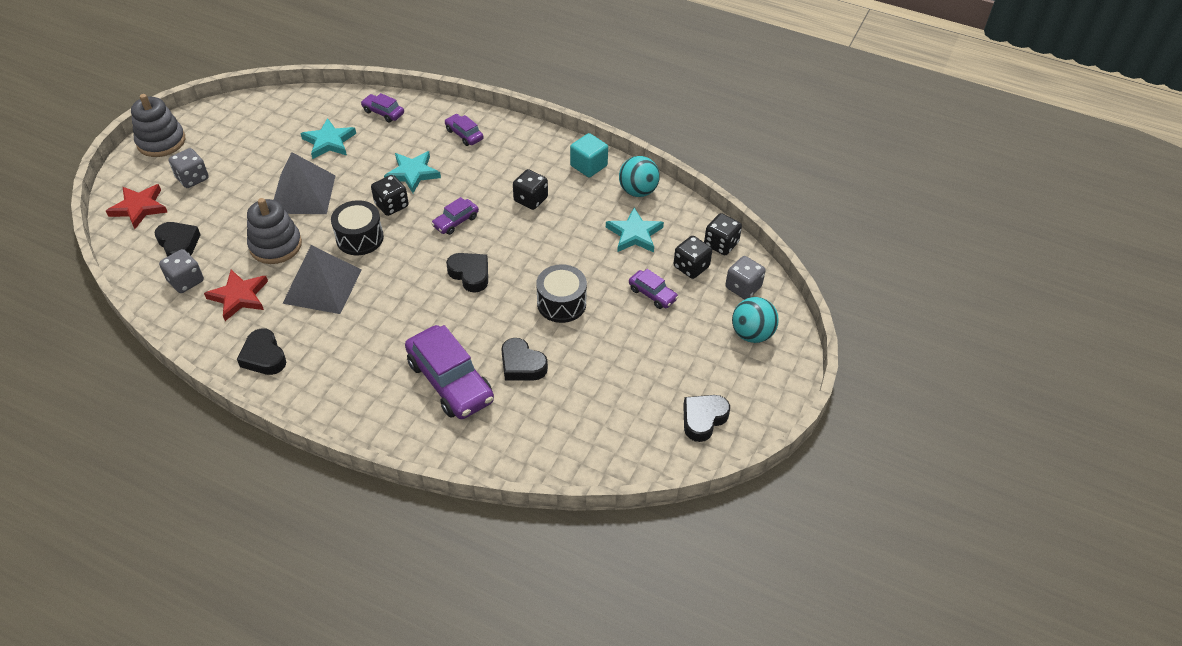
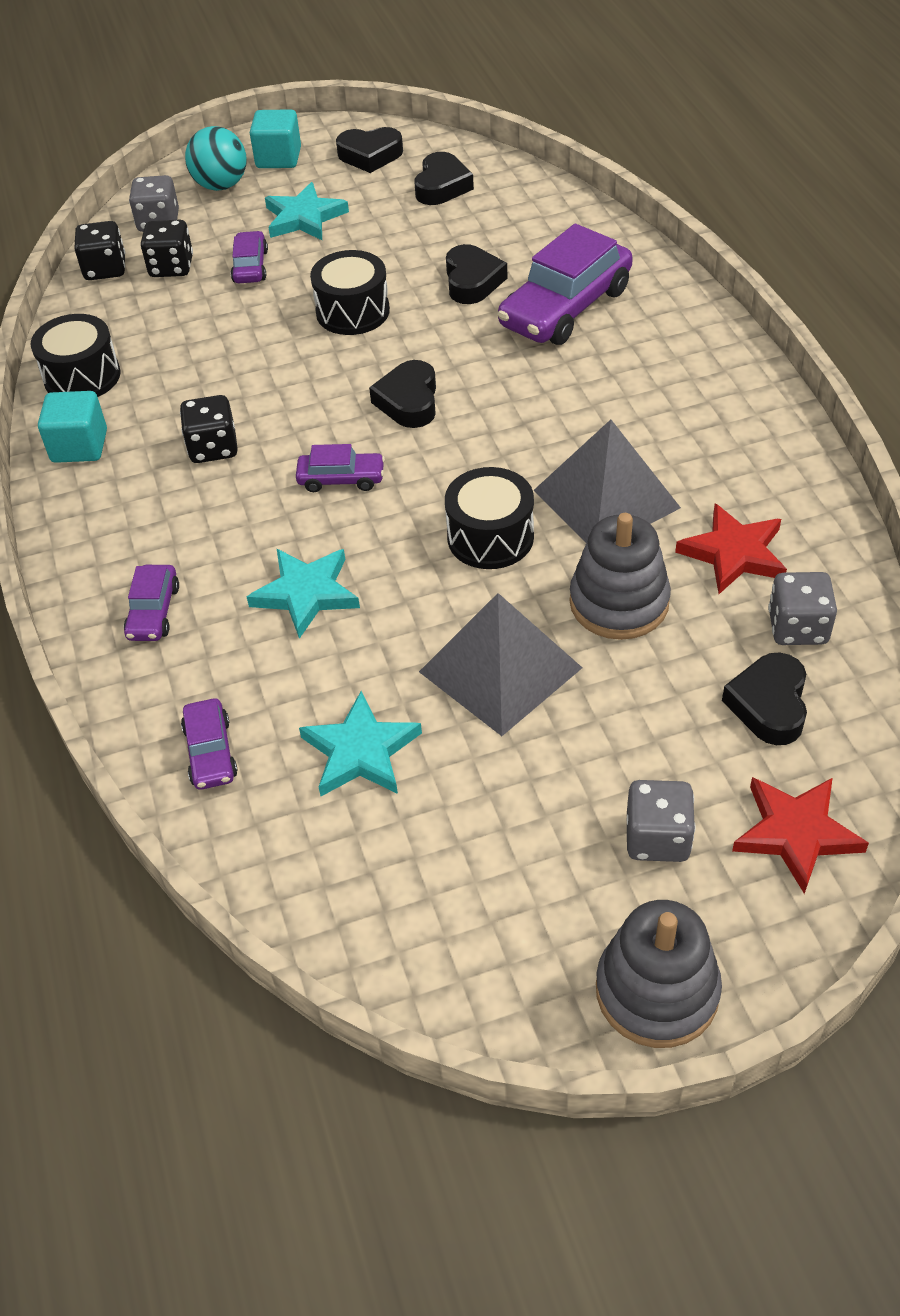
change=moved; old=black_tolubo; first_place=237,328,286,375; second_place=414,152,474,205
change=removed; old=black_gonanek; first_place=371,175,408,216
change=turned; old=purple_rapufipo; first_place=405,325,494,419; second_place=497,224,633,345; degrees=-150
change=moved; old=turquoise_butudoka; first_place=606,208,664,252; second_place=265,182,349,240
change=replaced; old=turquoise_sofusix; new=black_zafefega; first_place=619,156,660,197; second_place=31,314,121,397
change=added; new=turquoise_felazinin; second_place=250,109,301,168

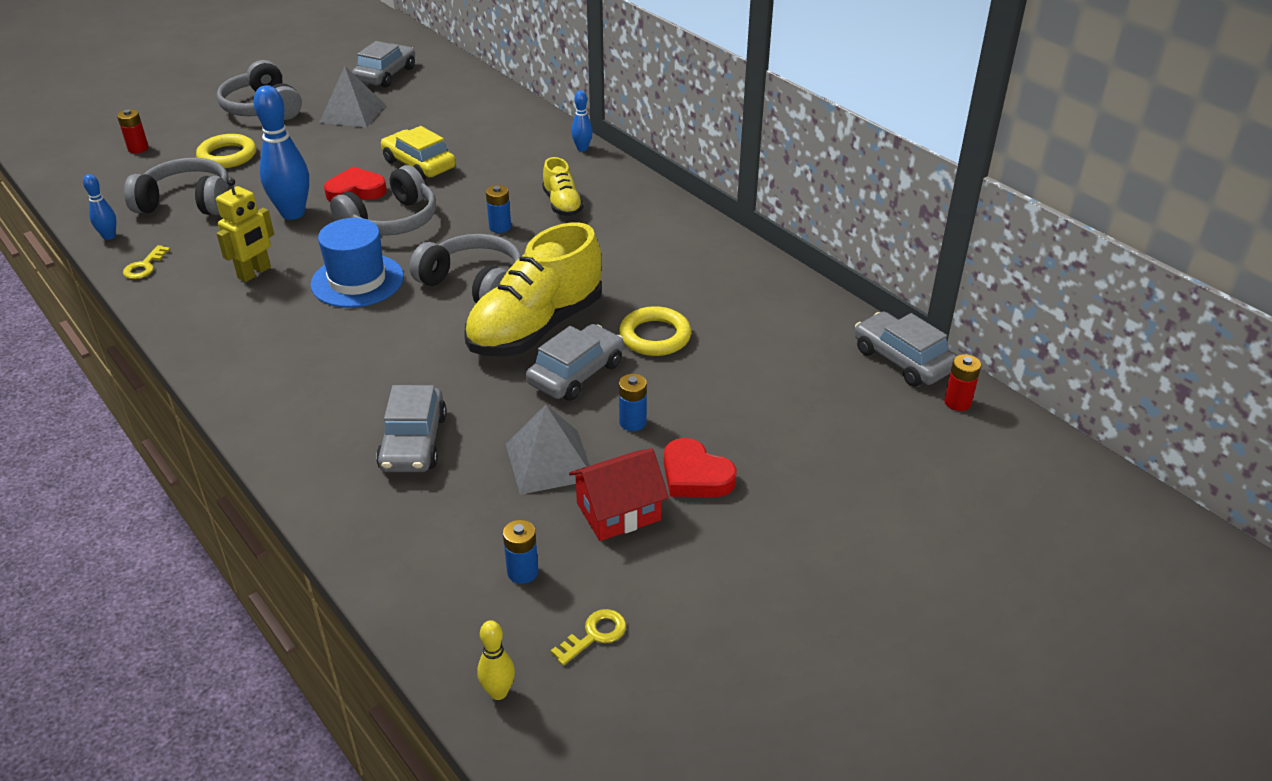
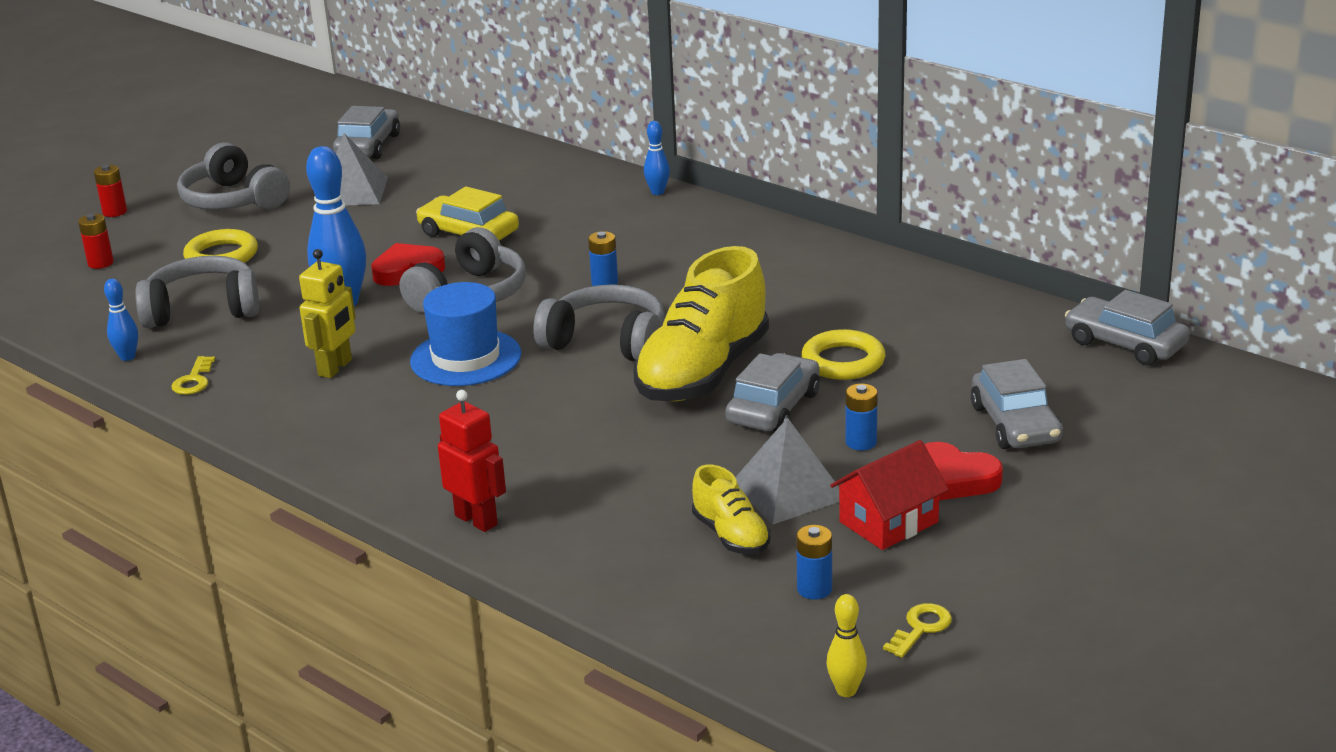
change=moved; old=grey_rapufipo; first_place=376,385,447,472; second_place=971,359,1063,449
change=moved; old=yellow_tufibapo; first_place=542,157,584,216; second_place=692,464,771,555
change=moved; old=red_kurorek; first_place=944,354,981,411; second_place=94,165,127,217
change=added; new=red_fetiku; second_place=438,390,506,532

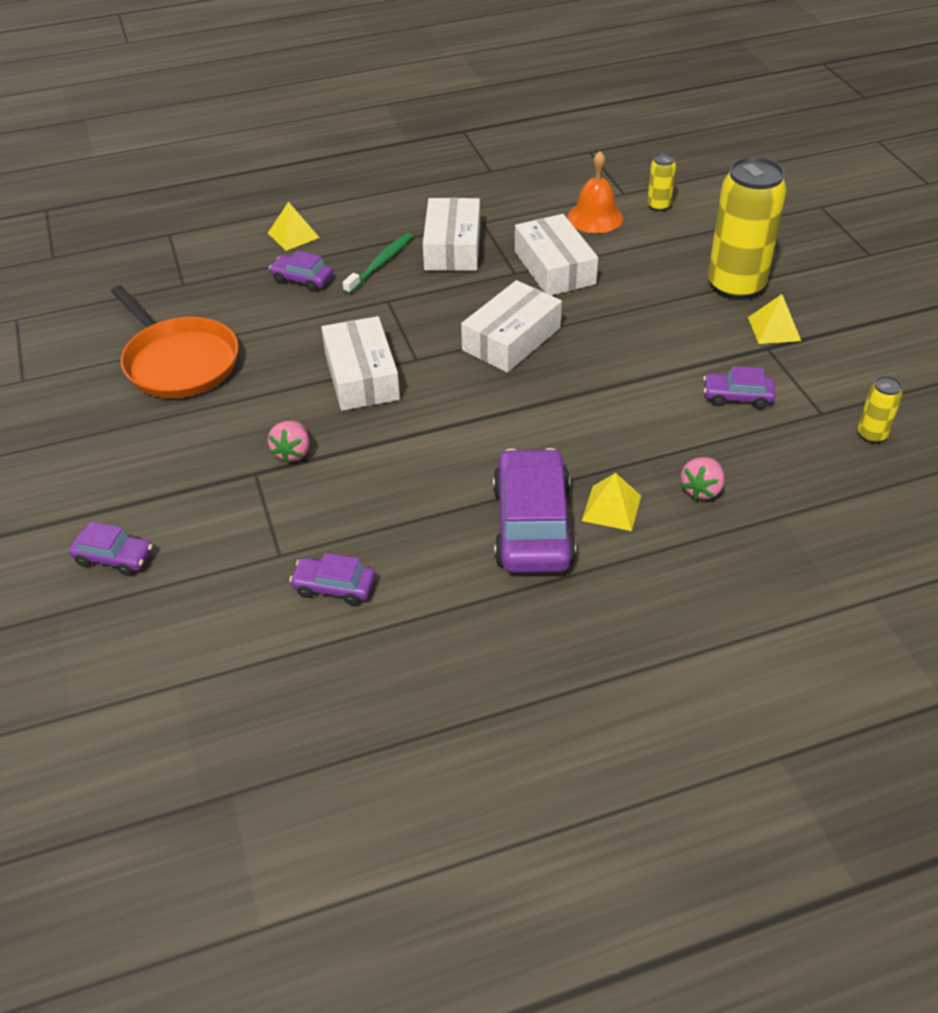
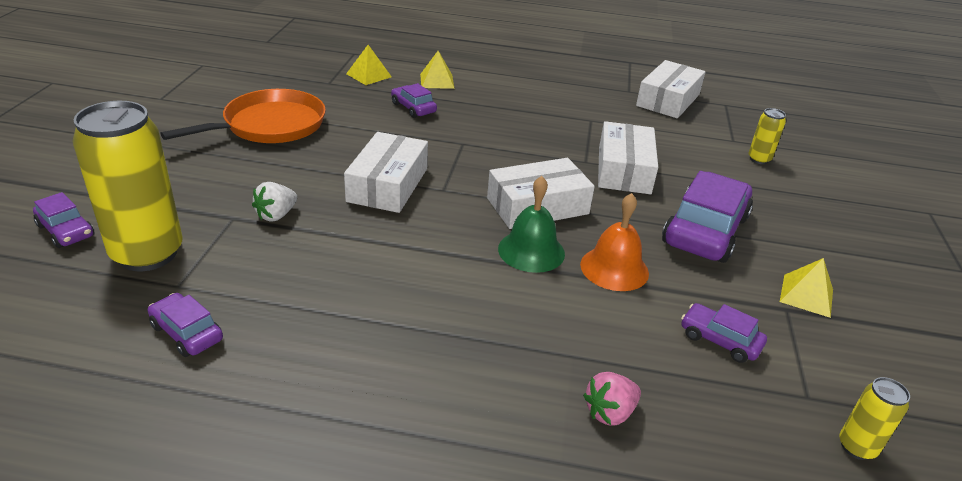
change=turned; old=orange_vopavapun; first_place=111,285,239,398; second_place=160,89,326,143; degrees=-120
change=recoloured; old=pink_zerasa; new=white_zerasa; first_place=268,421,310,463; second_place=252,182,297,221
change=removed; old=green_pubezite; first_place=343,233,413,294
change=moved; old=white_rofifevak; first_place=423,198,480,271; second_place=636,60,706,118
change=moved; old=purple_rapufipo; first_place=493,448,576,573; second_place=662,171,753,263
change=moved; old=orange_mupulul; first_place=568,151,623,233; second_place=580,193,649,291
change=moved; old=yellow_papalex; first_place=582,473,641,531; second_place=346,45,392,85
change=moved; old=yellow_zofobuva; first_place=708,157,787,300; second_place=73,101,183,271
change=added; new=green_mupulul; second_place=498,176,565,273

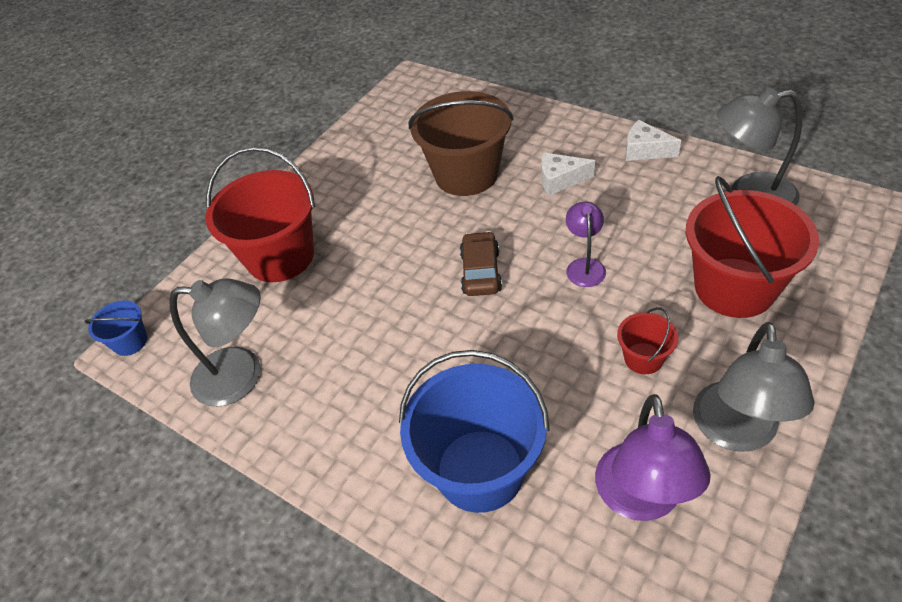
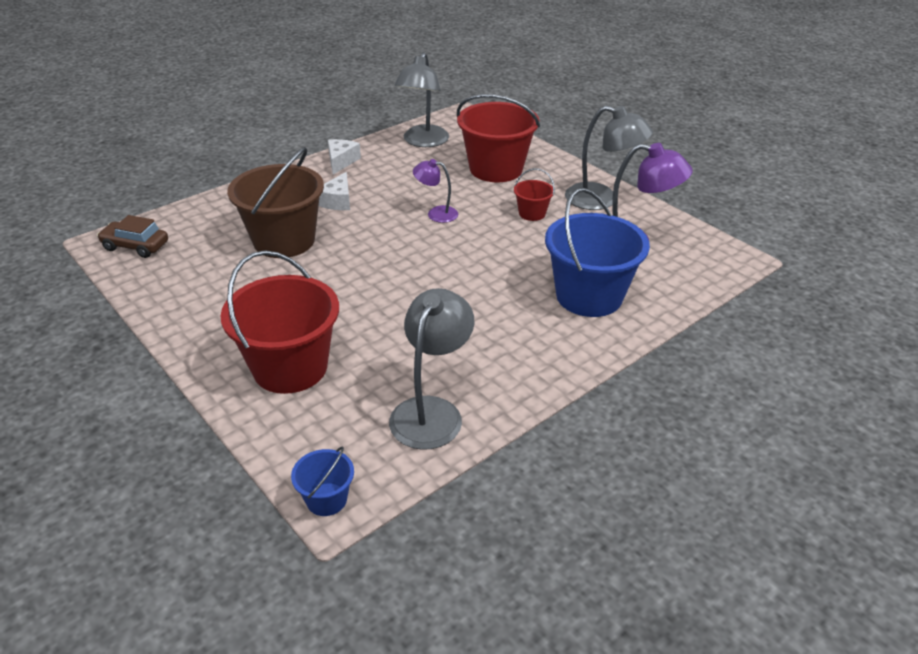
change=moved; old=brown_rapufipo; first_place=460,231,502,296; second_place=97,215,168,258
change=turned; old=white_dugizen; first_place=625,120,681,161; second_place=328,139,361,174; degrees=150

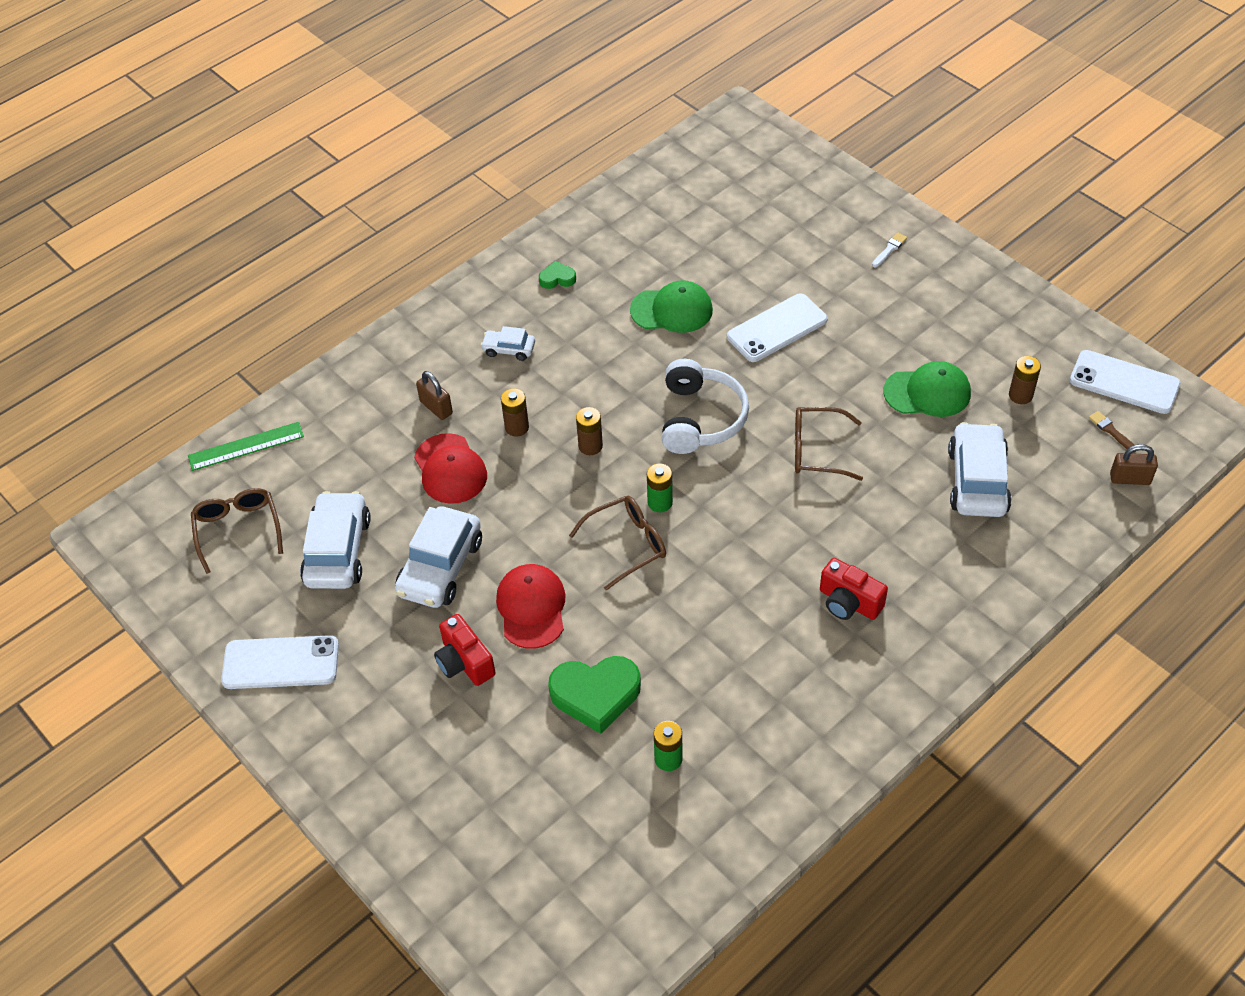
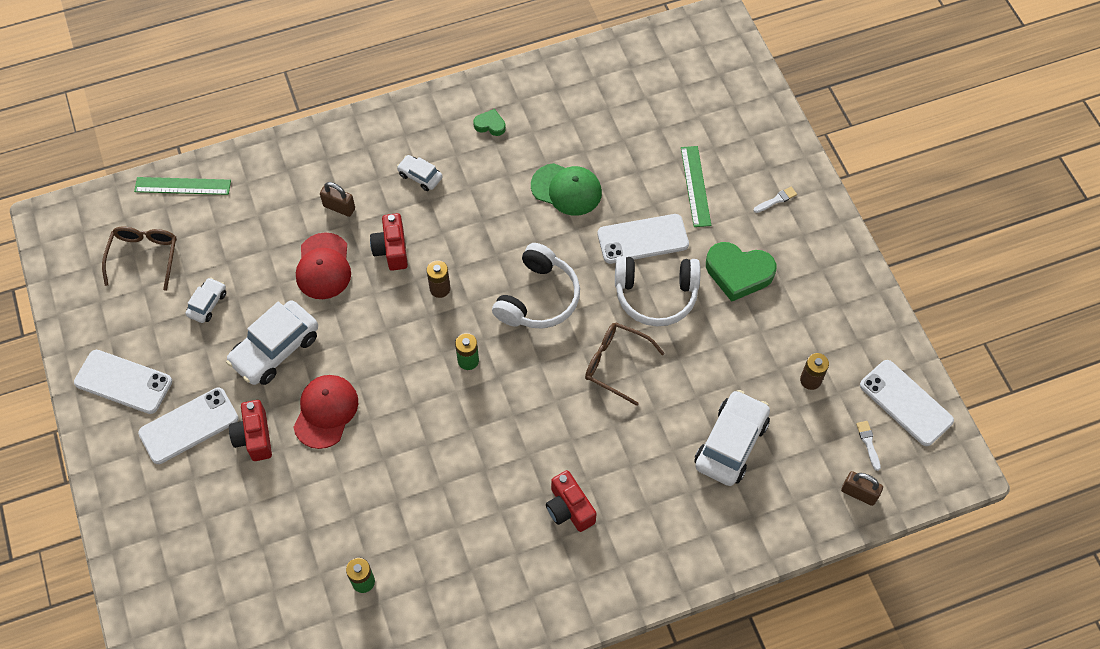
change=resized; old=white_rapufipo; first_place=300,491,371,589; second_place=185,277,226,323; factor=0.52
change=turned; old=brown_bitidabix; first_place=416,371,453,420; second_place=320,182,355,217; degrees=-45
change=replaced; old=brown_kurorek; new=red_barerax; first_place=501,389,529,437; second_place=370,213,408,271
change=moved; old=green_tolubo; first_place=548,656,641,734; second_place=706,242,776,302
change=removed; old=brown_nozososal; first_place=569,496,666,591
change=removed; old=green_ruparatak; first_place=883,361,971,417
change=recoloured; old=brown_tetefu; new=white_tetefu; first_place=1089,411,1136,453; second_place=856,421,881,471
change=added; new=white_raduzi; second_place=138,388,239,464
change=added; new=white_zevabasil; second_place=615,256,701,326
change=added; new=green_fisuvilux; second_place=681,146,711,227

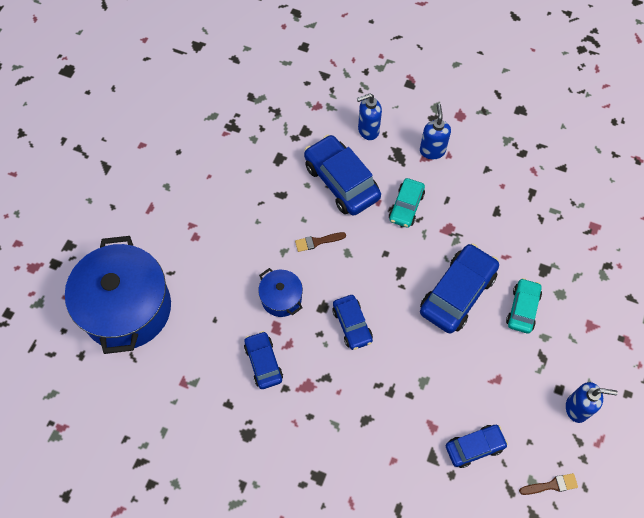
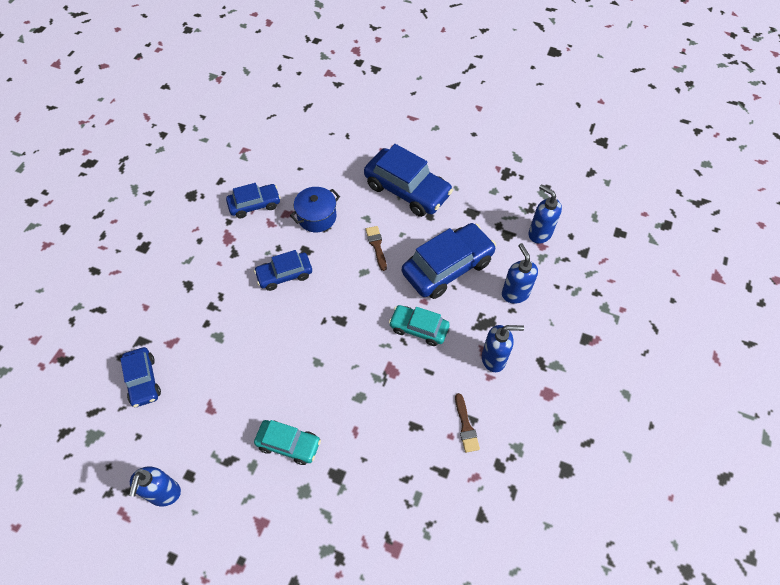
change=removed; old=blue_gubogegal; first_place=65,236,171,354
change=moved; old=blue_rapufipo; first_place=420,243,499,334; second_place=364,144,453,217
change=moved; old=brown_tetefu; first_place=519,473,578,495; second_place=455,393,480,453
change=added; new=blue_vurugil; second_place=529,184,562,244

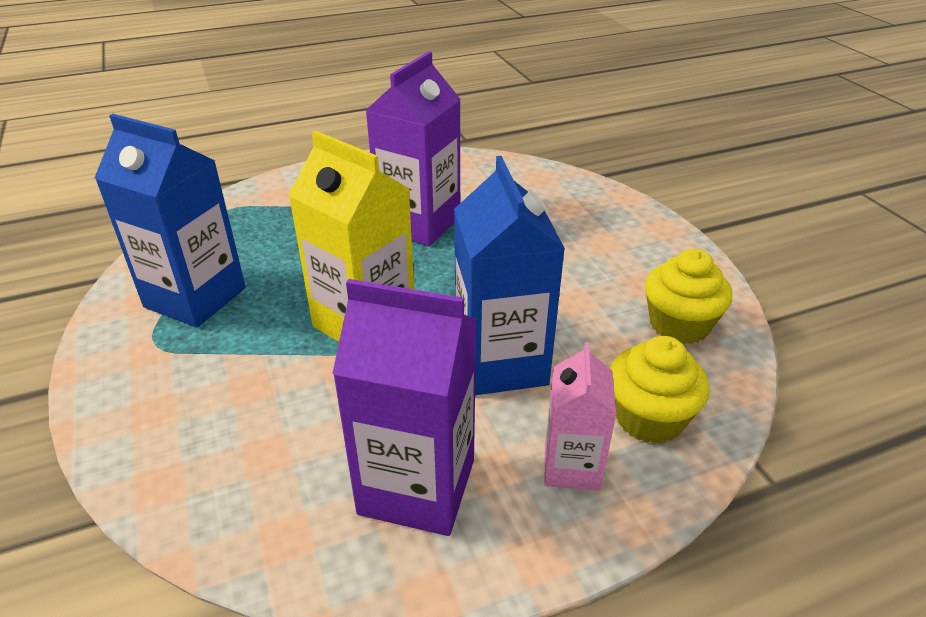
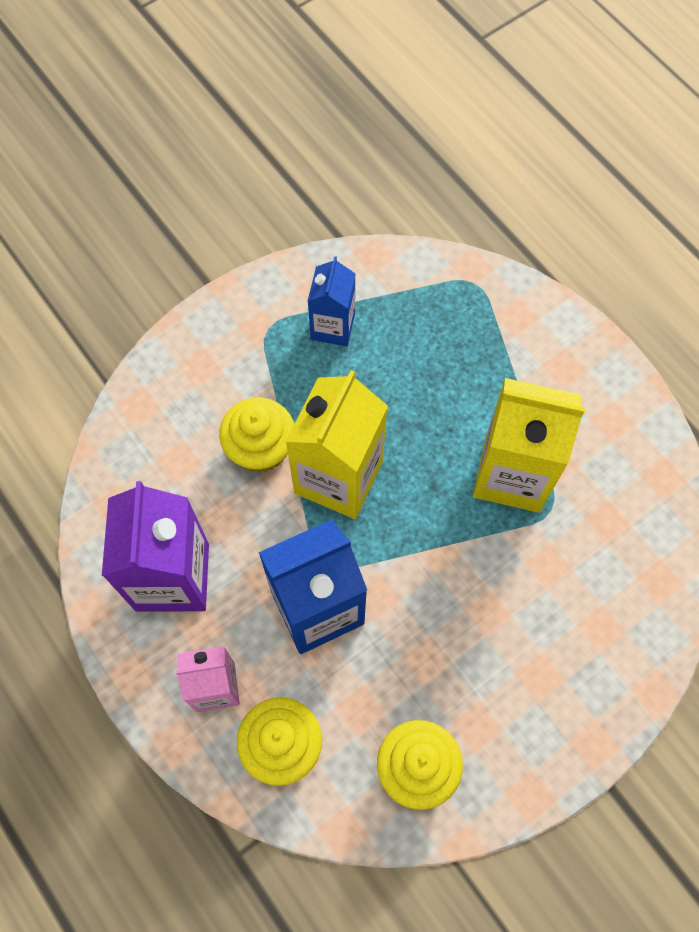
change=resized; old=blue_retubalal; first_place=95,114,246,327; second_place=308,256,355,346; factor=0.59
change=recoloured; old=purple_retubalal; new=yellow_retubalal; first_place=365,51,461,246; second_place=473,378,585,513
change=added; new=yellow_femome; second_place=219,398,294,472

